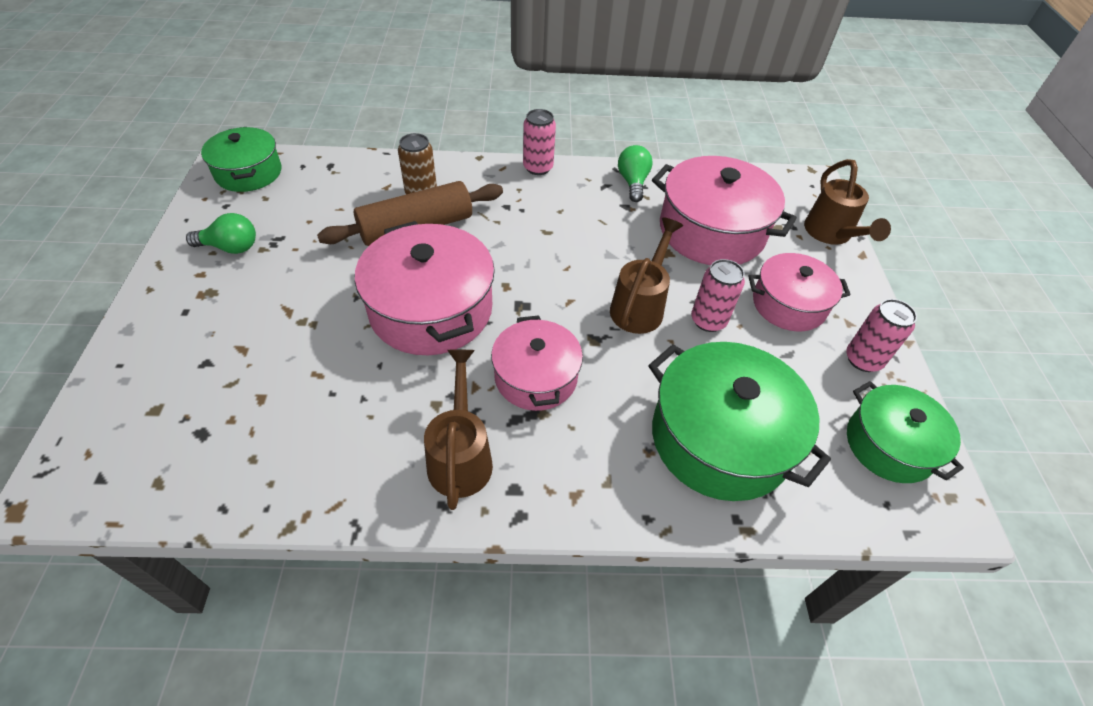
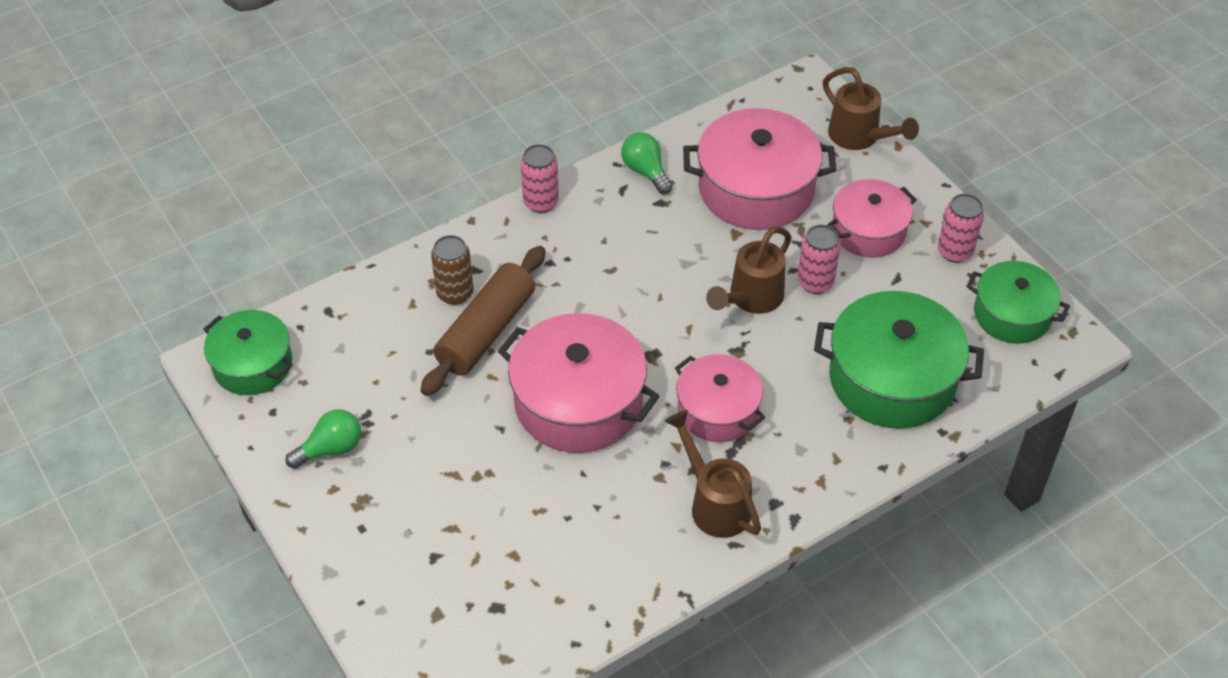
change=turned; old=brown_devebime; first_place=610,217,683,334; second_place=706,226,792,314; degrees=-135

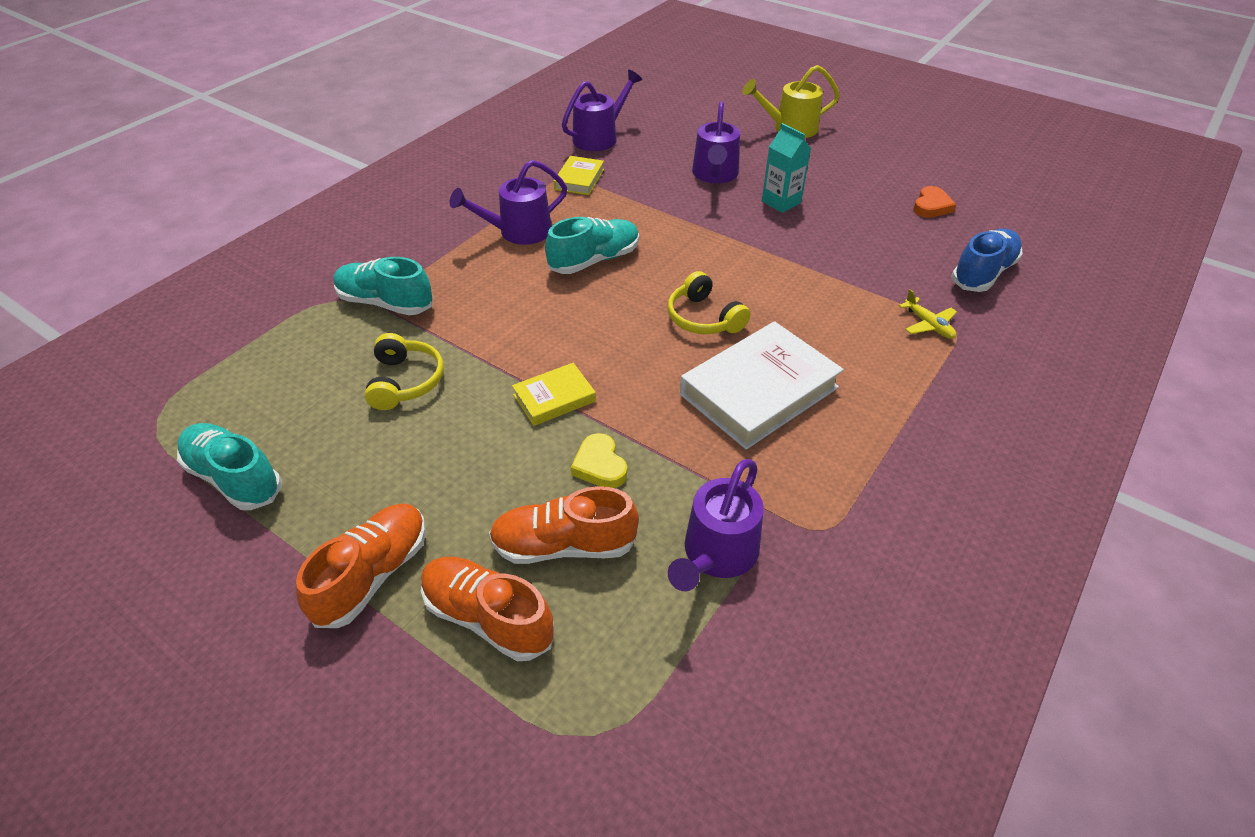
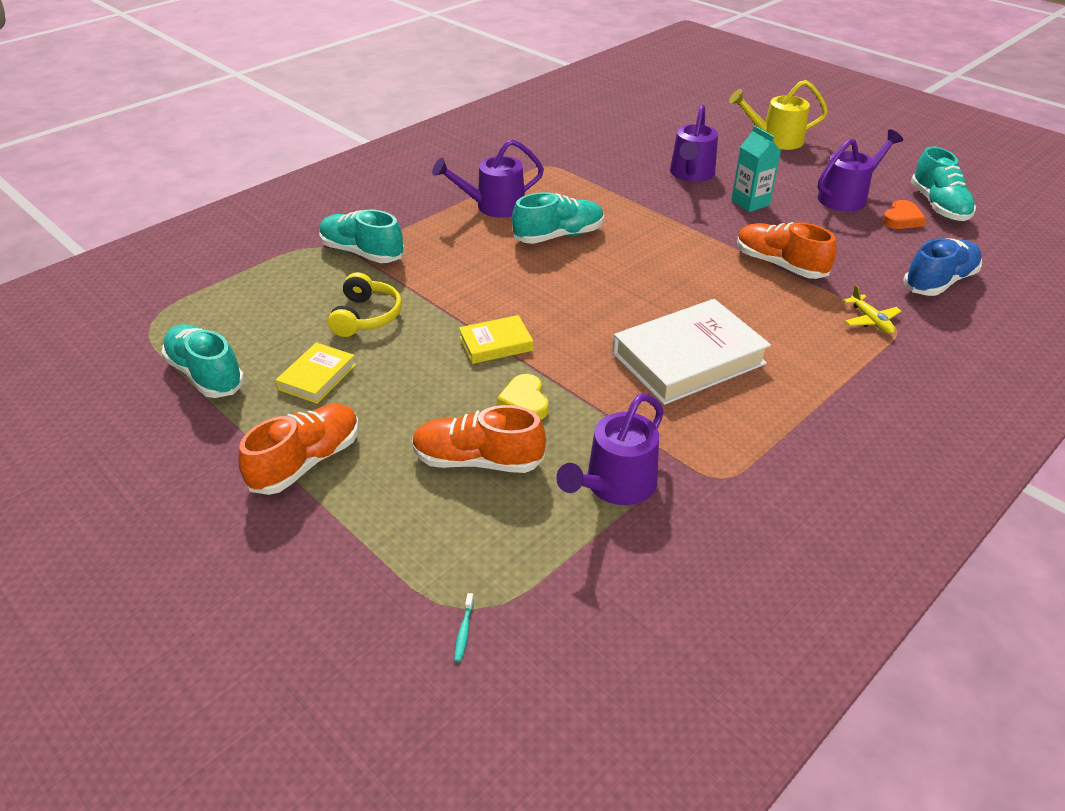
change=moved; old=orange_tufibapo; first_place=421,557,554,661; second_place=737,222,837,279
change=moved; old=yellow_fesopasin; first_place=554,156,604,195; second_place=276,342,356,404
change=moved; old=purple_devebime; first_place=562,70,642,151; second_place=818,129,903,212
change=removed; old=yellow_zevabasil; first_place=668,271,750,334
change=added; new=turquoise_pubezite; second_place=454,593,474,662
change=added; new=turquoise_tufibapo; second_place=911,146,976,221

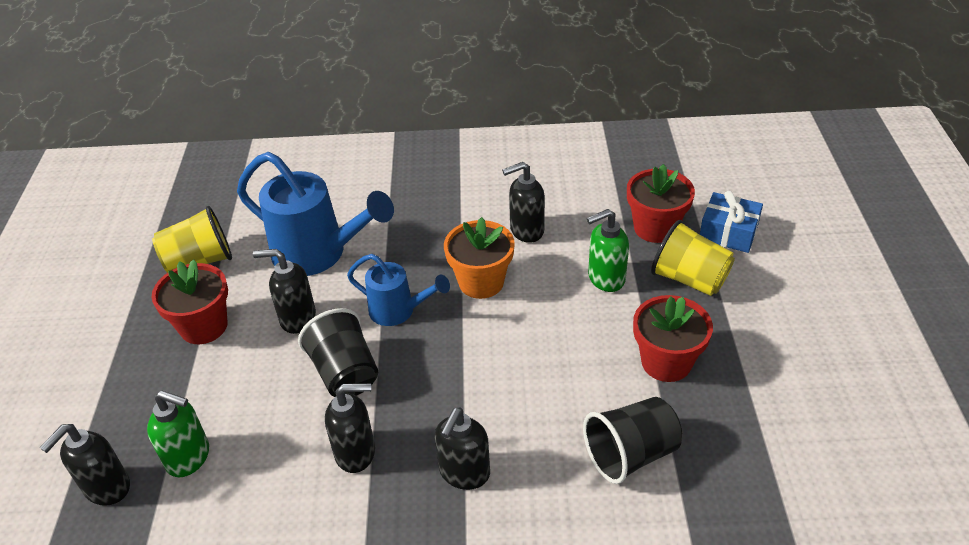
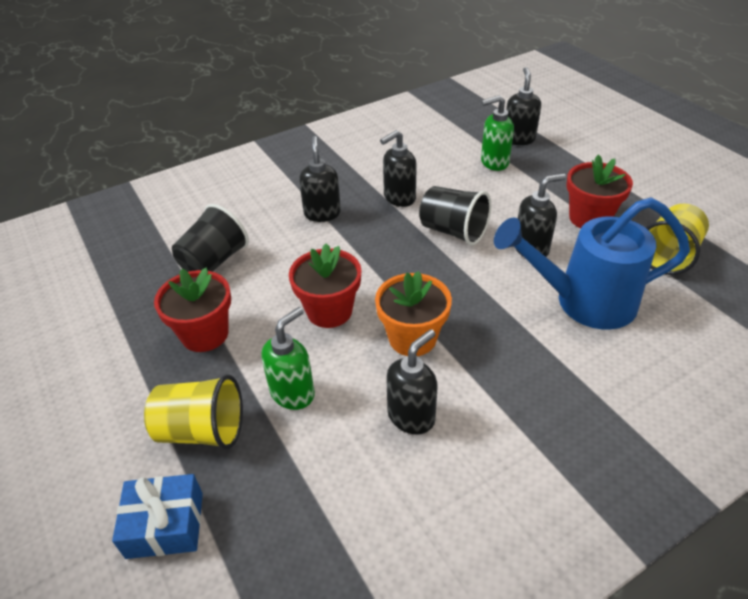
change=removed; old=blue_devebime; first_place=347,254,450,326
change=moved; old=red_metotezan; first_place=627,164,695,243; second_place=289,243,361,328

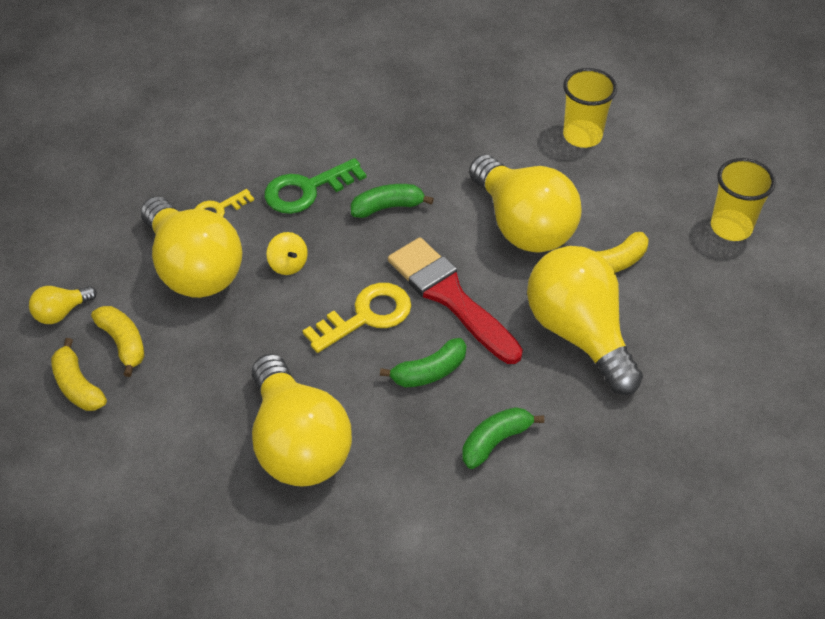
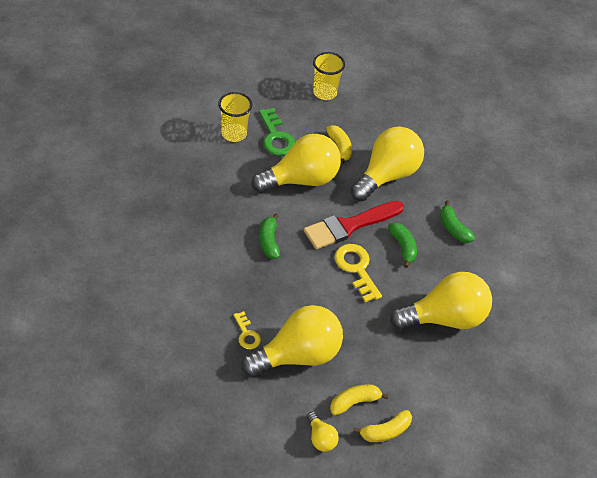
change=moved; old=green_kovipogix; first_place=265,158,367,214; second_place=259,108,295,156
change=removed; old=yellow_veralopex; first_place=266,232,308,275
change=turned; old=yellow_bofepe; first_place=527,246,643,395; second_place=351,127,424,201; degrees=150

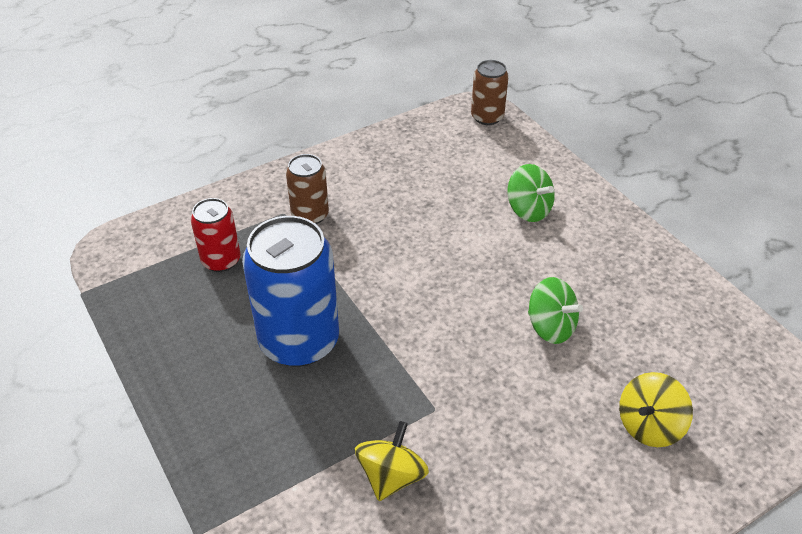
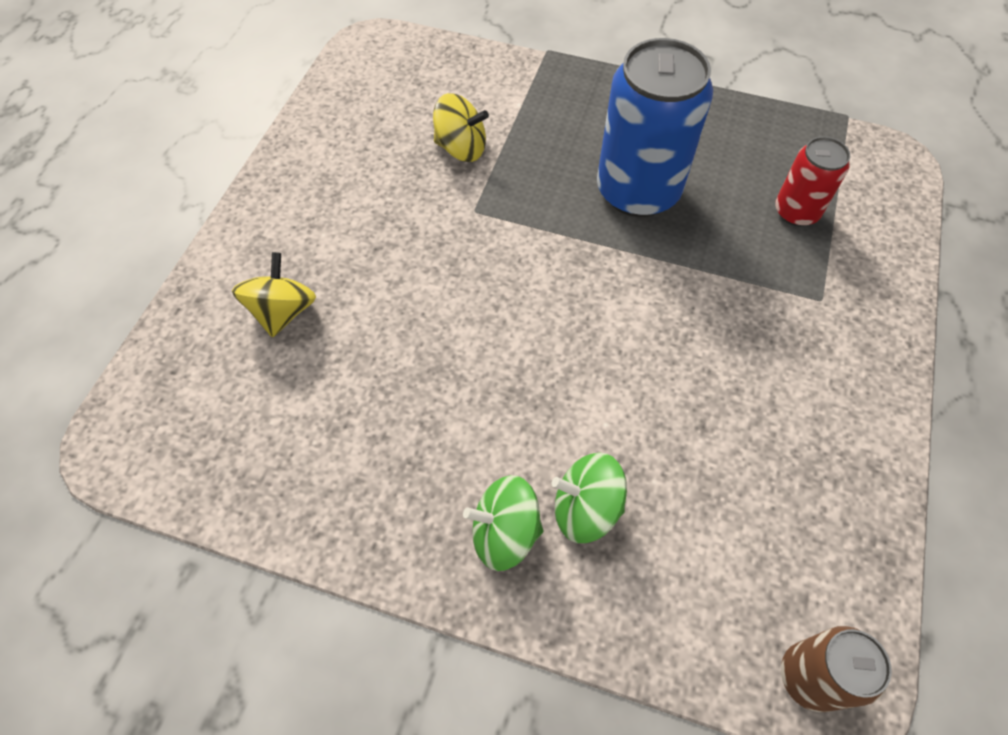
change=removed; old=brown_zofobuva; first_place=286,154,329,224
change=turned; old=yellow_veralopex; first_place=355,421,429,501; second_place=433,93,489,162; degrees=-60
change=moved; old=green_veralopex; first_place=528,277,583,344; second_place=463,475,543,571

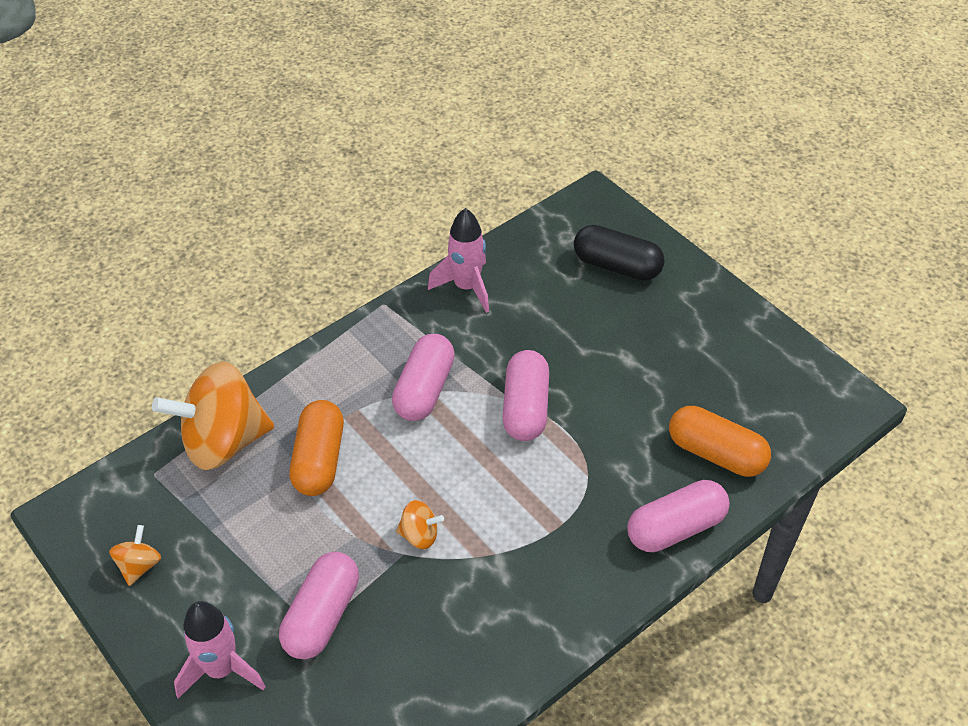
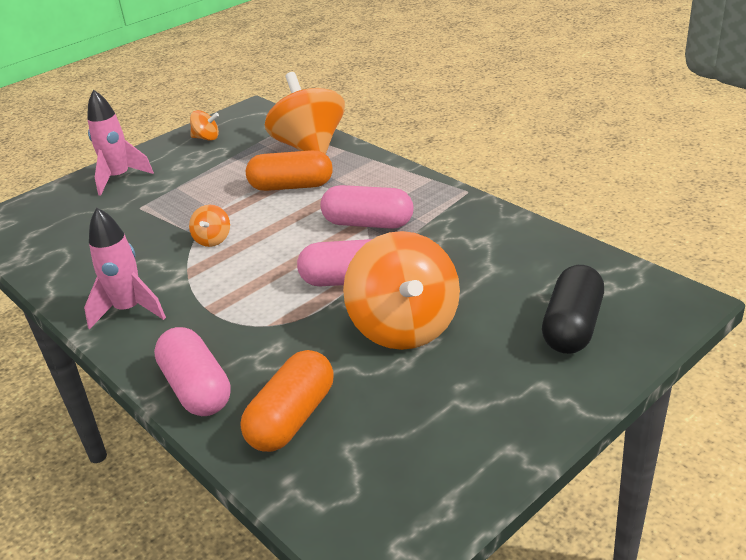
change=removed; old=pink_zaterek; first_place=279,552,359,659
change=moved; old=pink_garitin; first_place=428,208,489,313; second_place=84,208,166,329
change=added; new=orange_veralopex; second_place=343,231,460,350

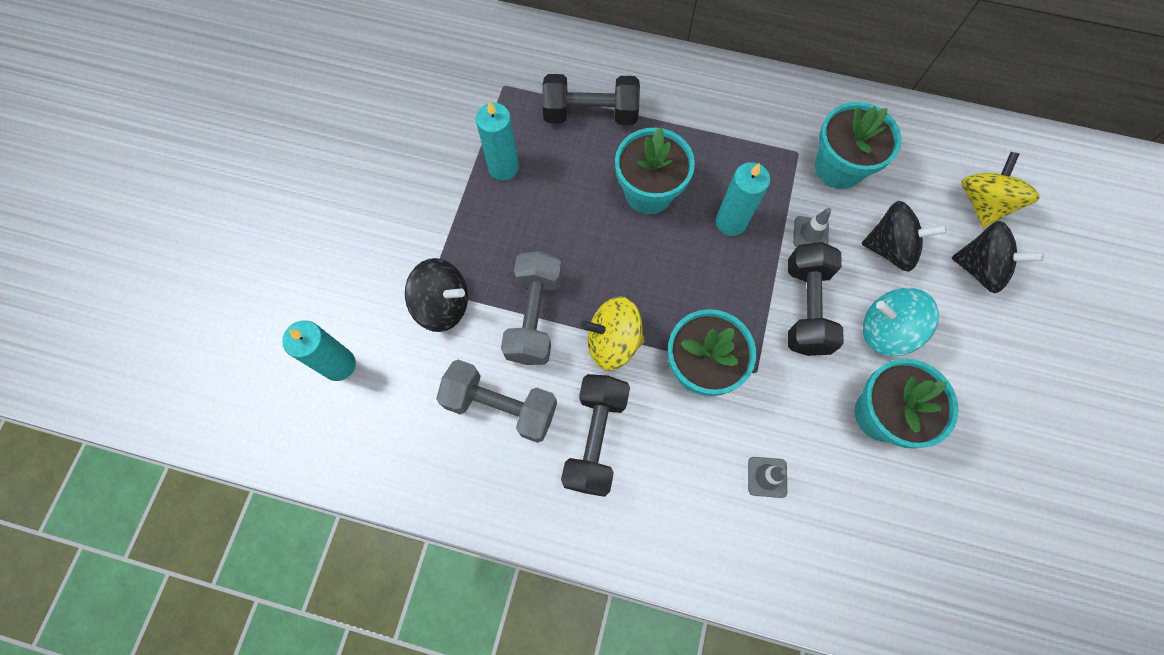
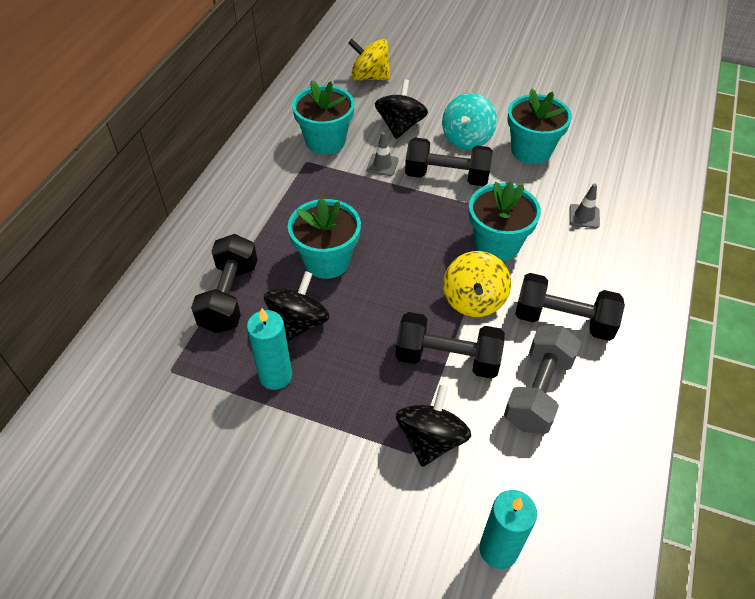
change=recoloured; old=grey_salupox; new=black_salupox; first_place=501,251,562,365; second_place=395,312,505,379
change=removed; old=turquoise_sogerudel; first_place=716,162,770,236
change=moved; old=black_veralopex; first_place=952,221,1044,293; second_place=264,271,330,342

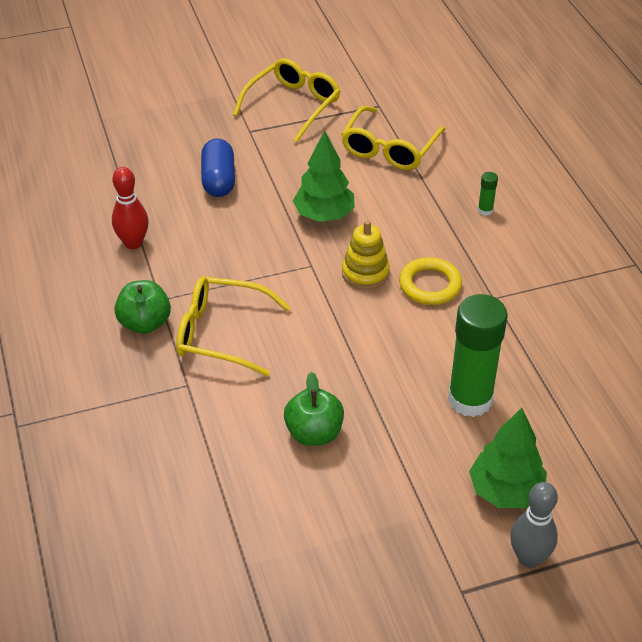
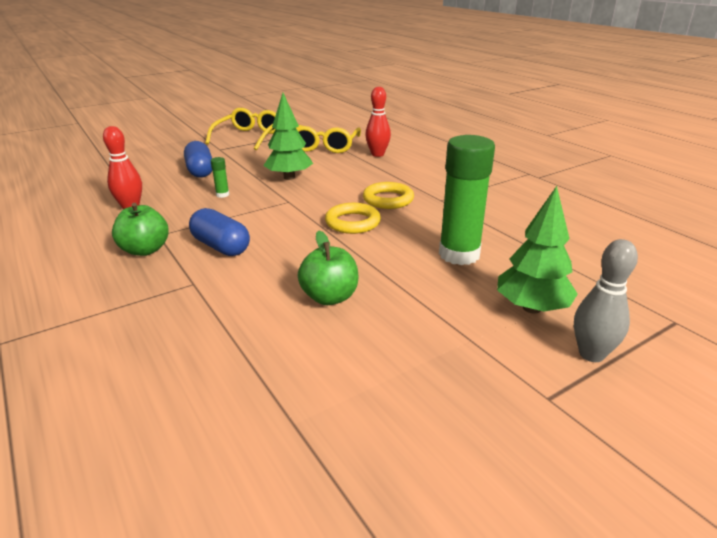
change=replaced; old=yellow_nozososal; new=blue_zaterek; first_place=176,276,291,376; second_place=189,208,250,256
change=removed; old=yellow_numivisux; first_place=342,220,390,290
change=moved; old=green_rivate; first_place=478,172,498,216; second_place=211,157,229,198
change=added; new=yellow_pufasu; second_place=325,203,381,234
change=added; new=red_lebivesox; second_place=365,87,391,157

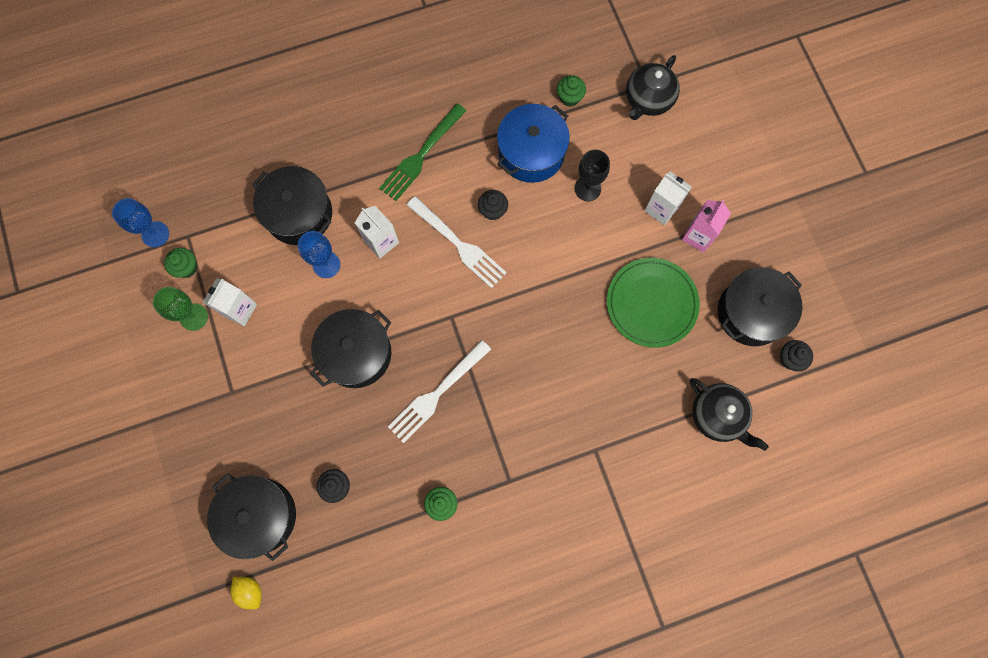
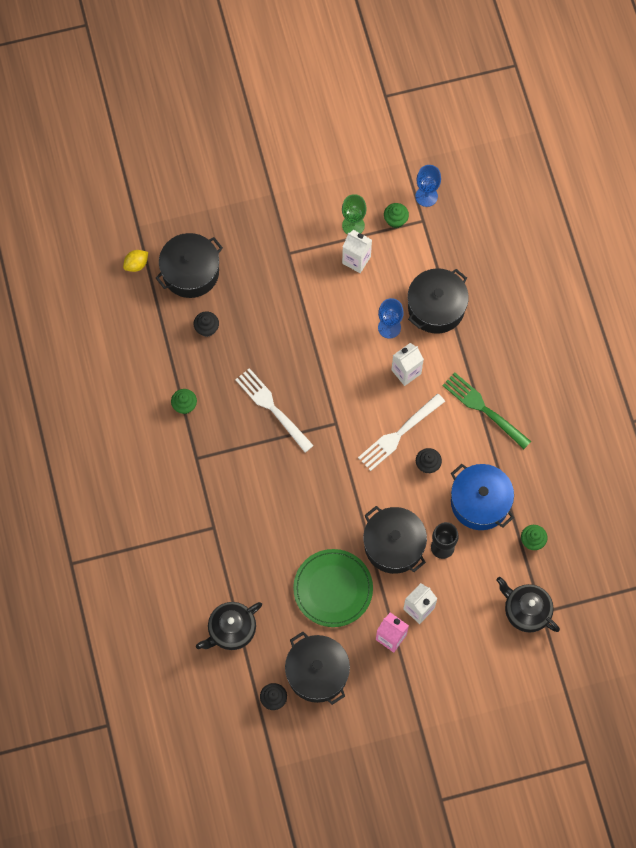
change=moved; old=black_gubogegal; first_place=310,309,391,388; second_place=363,506,427,574

